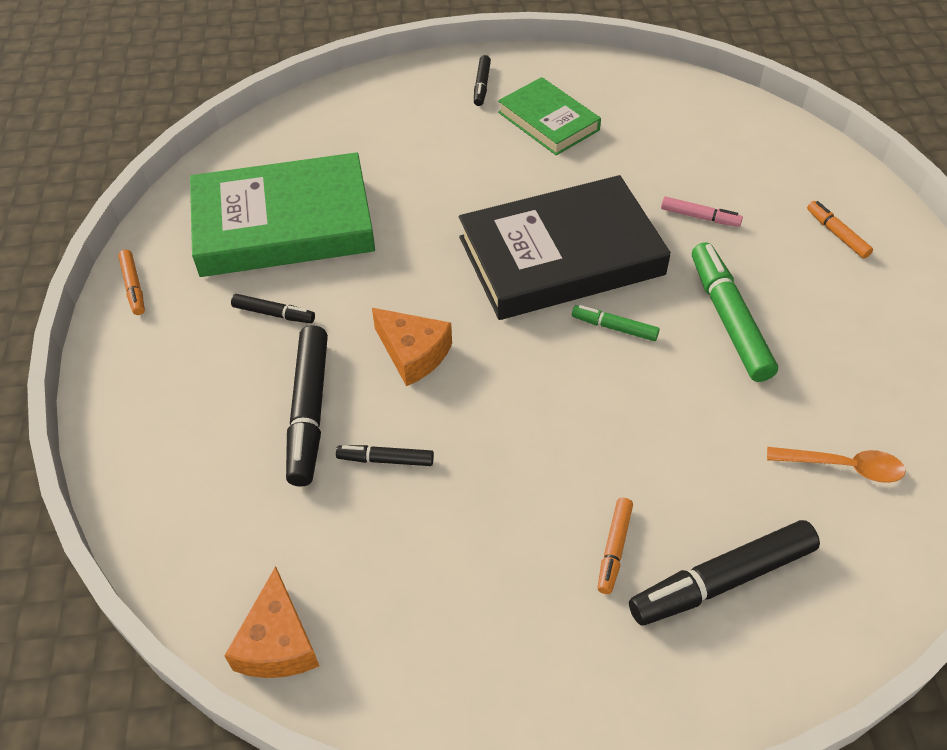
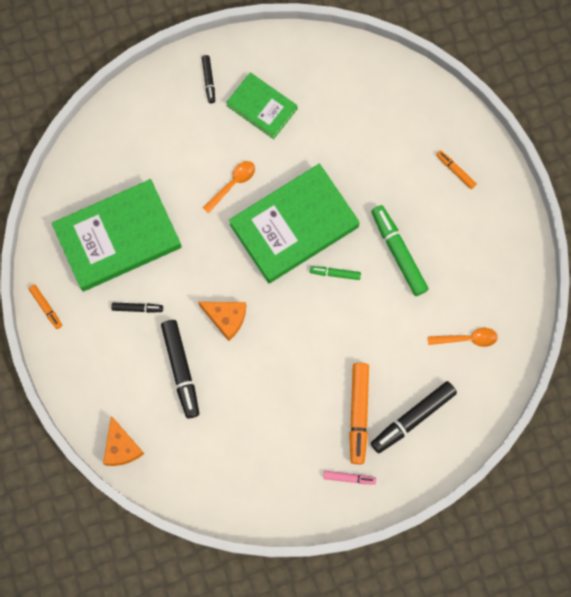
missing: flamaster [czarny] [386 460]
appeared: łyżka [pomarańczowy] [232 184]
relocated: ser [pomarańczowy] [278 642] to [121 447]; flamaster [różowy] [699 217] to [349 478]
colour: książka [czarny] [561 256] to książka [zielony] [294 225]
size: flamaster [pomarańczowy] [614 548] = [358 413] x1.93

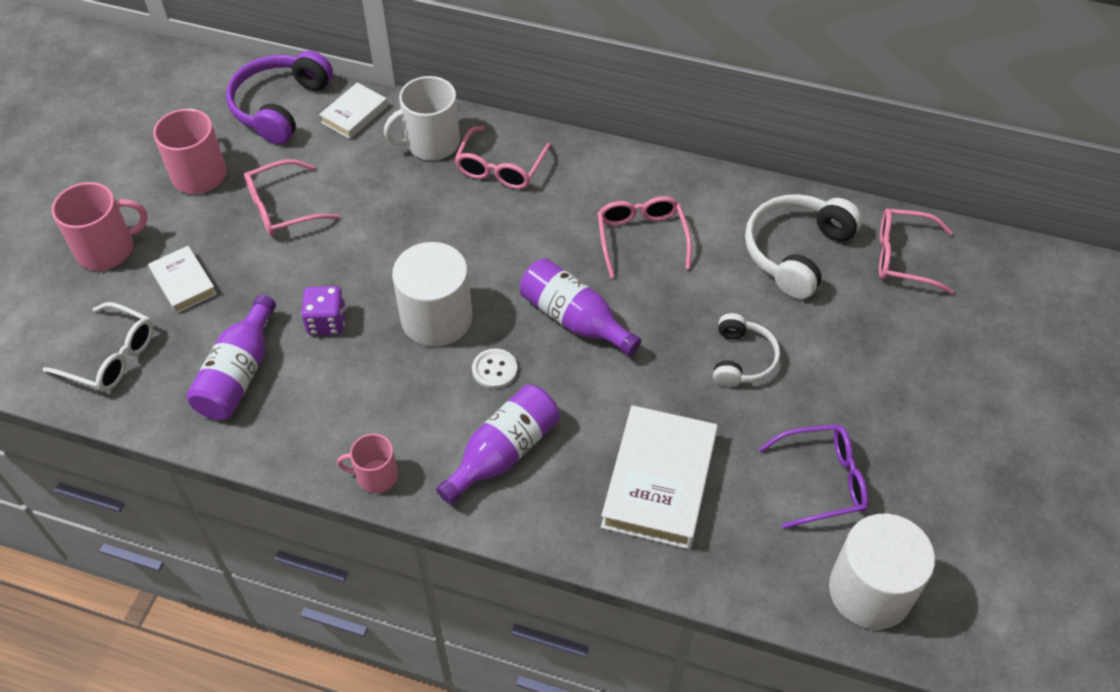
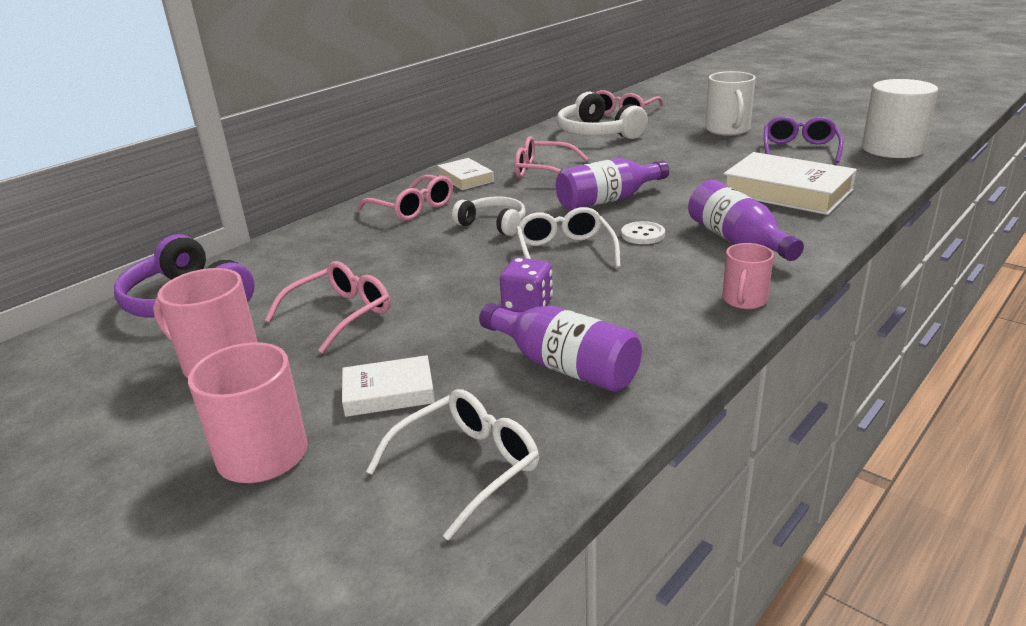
relocated: książka [biały] [354 114] to [466 178]; kubek [biały] [431 143] to [727 130]; słuchawki [biały] [741 359] to [493 224]
exchanged: walec [biały] [436 318] to okulary [biały] [565 252]
spun: okulary [różowy] [282 208] = [340 314] 135 degrees counterclockwise

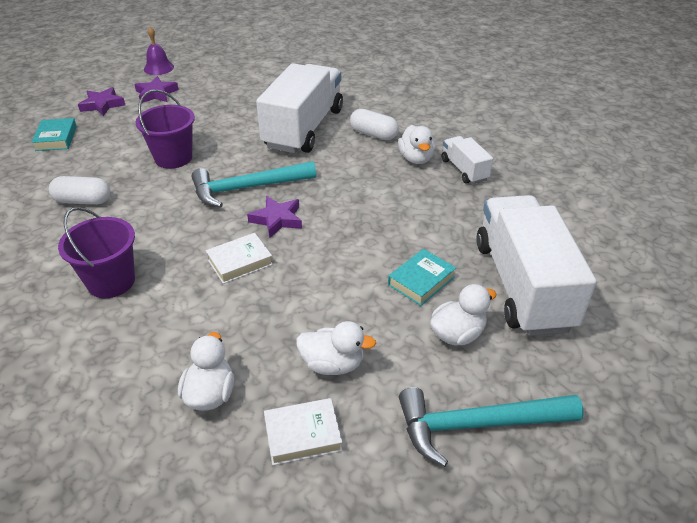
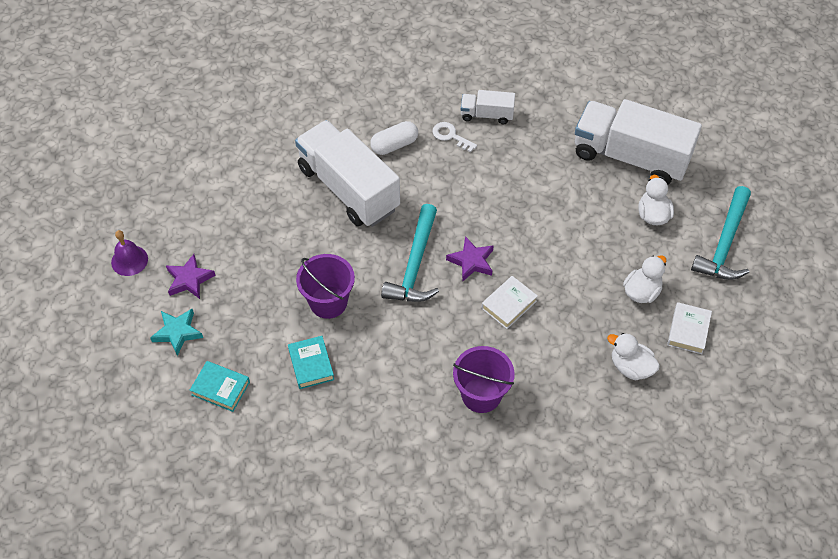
missing: kapsułka [biały] [83 201]
relocated: książka [turkusowy] [421 281] to [311 364]
exchanged: kaczka [biały] [416 159] to klucz [biały] [450 136]
colour: gwiazda [fioletowy] [102 105] to gwiazda [turkusowy] [177 332]
spun: książka [biały] [240 262] = [509 304] 45 degrees clockwise

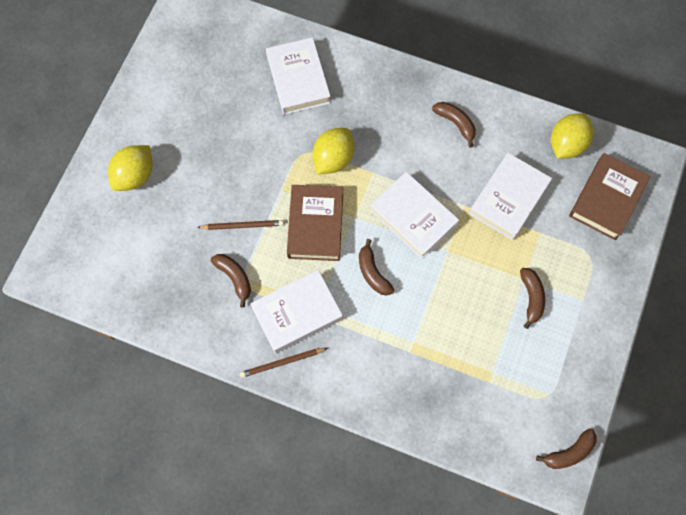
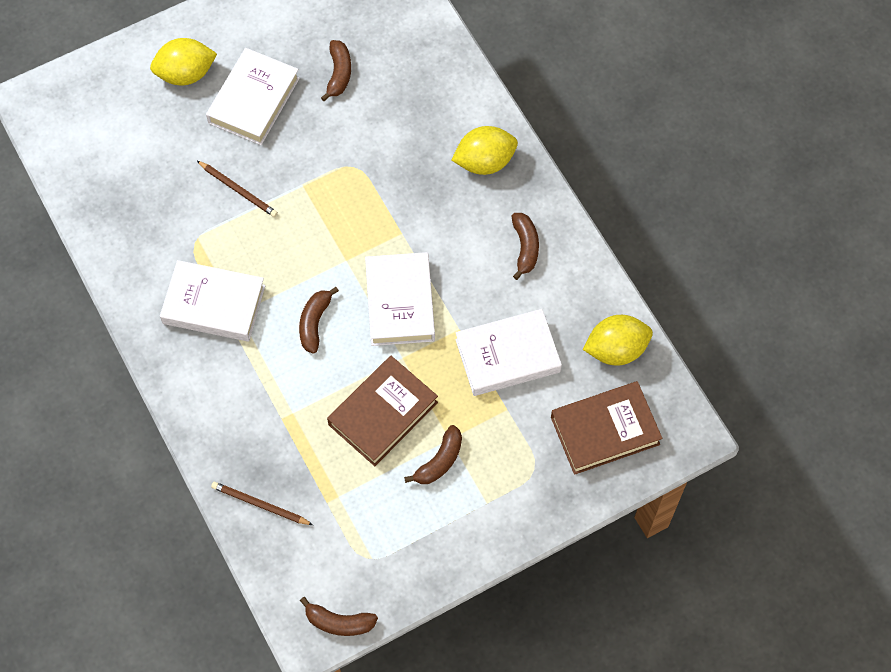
relocated: banan [brązowy] [234 278] to [339 74]; ołówek [brązowy] [282 363] to [260 505]; książka [biały] [298 79] to [254 100]; książka [brązowy] [315 225] to [383 413]; cytryna [żółty] [333 159] to [484 162]

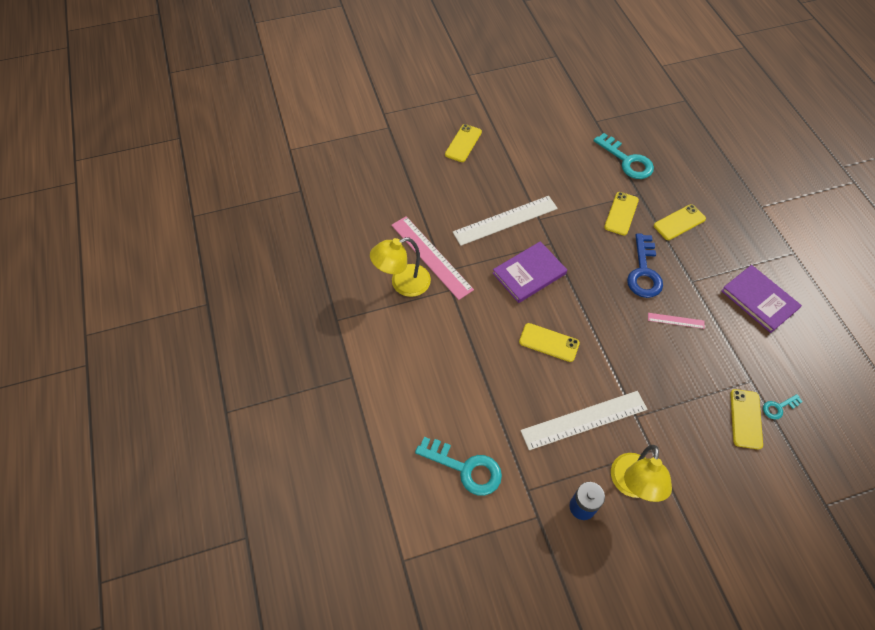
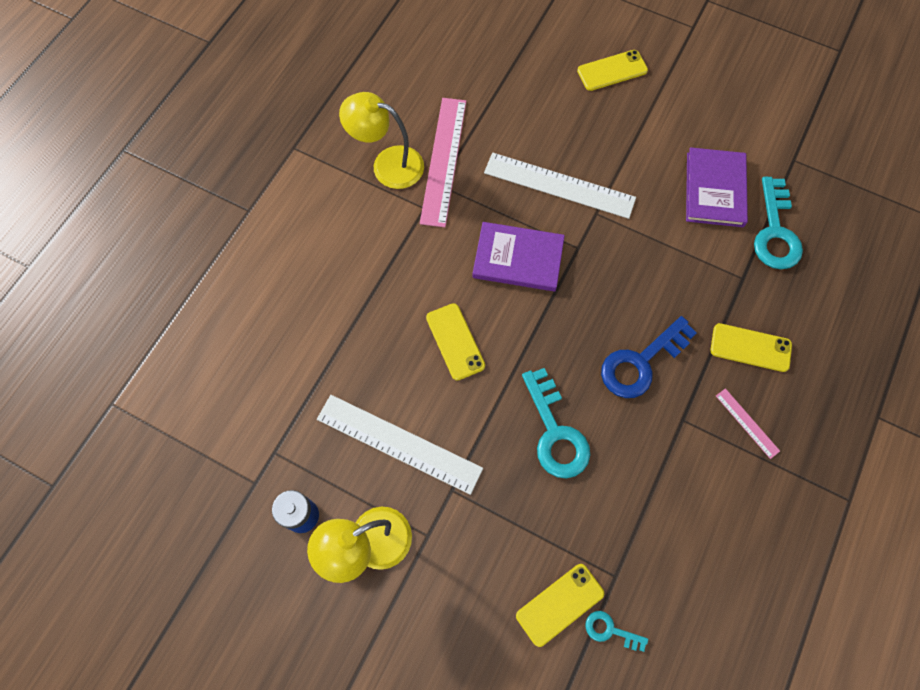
missing: telefon [żółty] [621 213]
relocated: klucz [turkusowy] [465 468] to [555 432]; linijka [różowy] [676 320] to [747 423]; książka [fioletowy] [759 300] to [714 189]

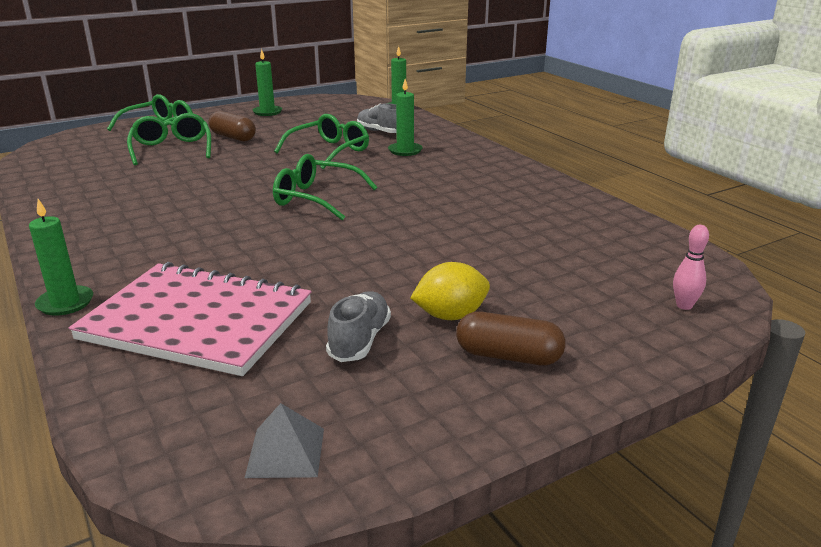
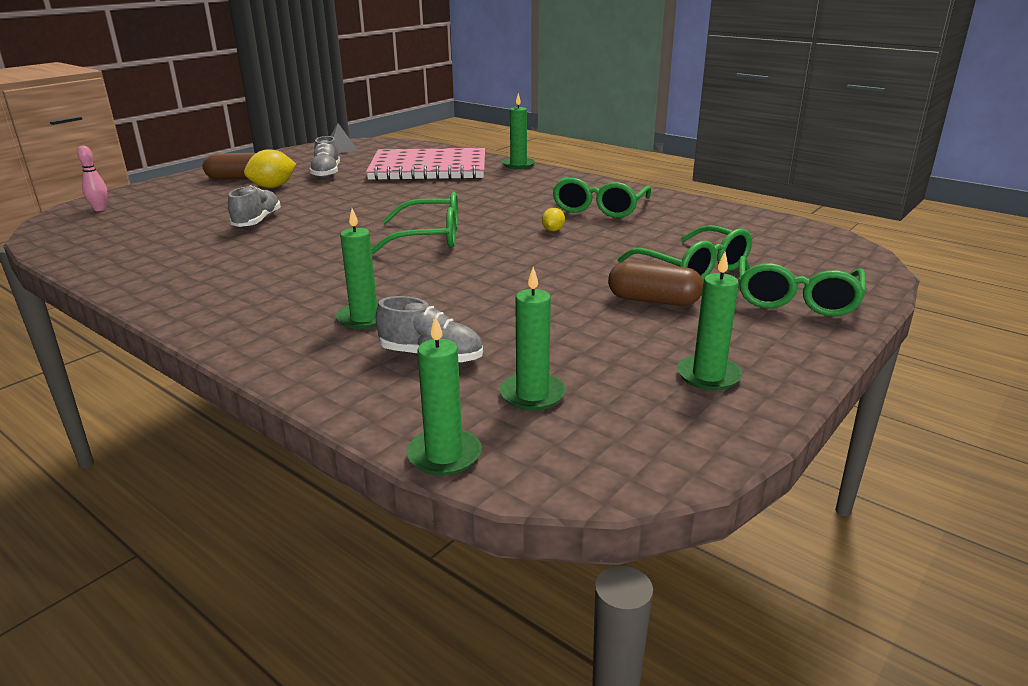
appeared: but [szary] [257 221]; świeca [zielony] [532 394]; cytryna [żółty] [553 230]
relocated: okulary [zielony] [329 151] to [599 208]

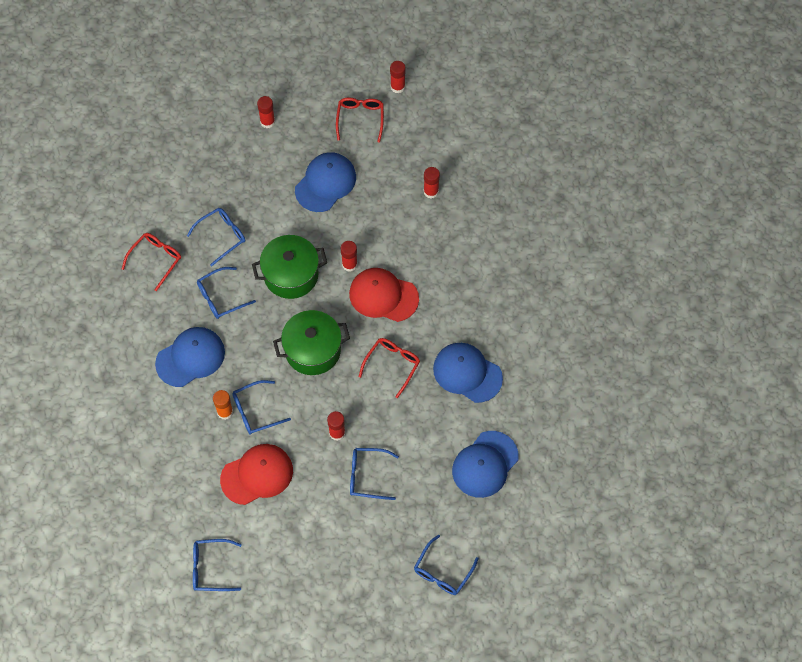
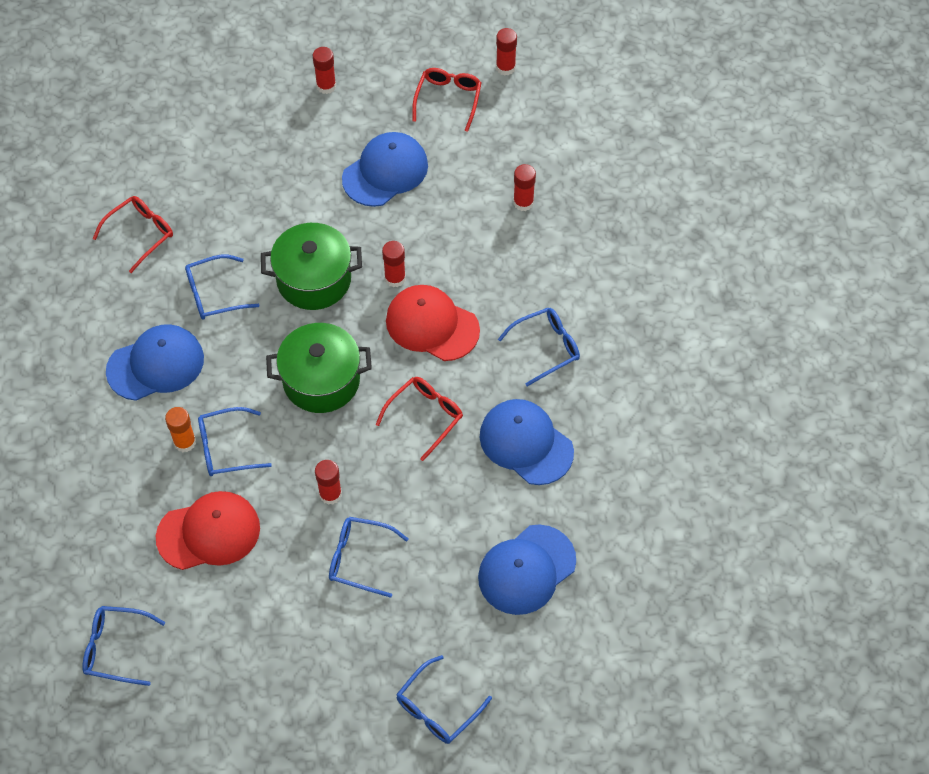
relocated: okulary [niebieski] [221 236] to [545 348]

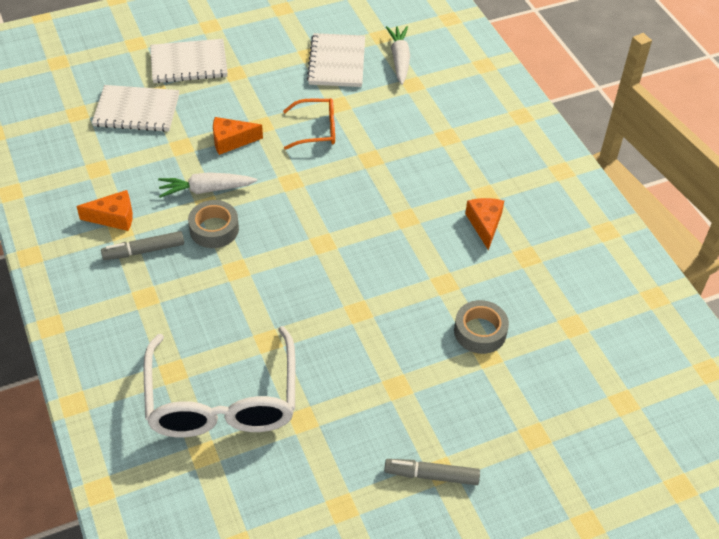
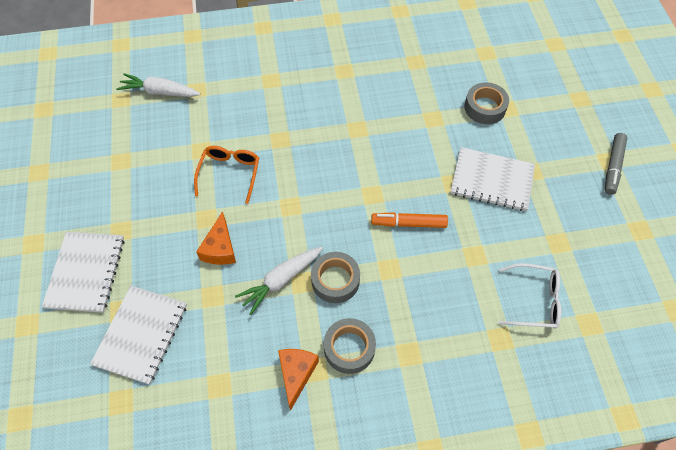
missing: ser [pomarańczowy] [485 224]
appeared: flamaster [pomarańczowy] [409 223]
relocated: zeszyt [biały] [336 62] to [492 180]
exchanged: flamaster [szary] [144 251] to taśma klejąca [szary] [349 348]
spun: marchewka [biały] [206 190] = [281 280] 45 degrees clockwise
size: okulary [biały] [222 398] = [533 300] x0.50

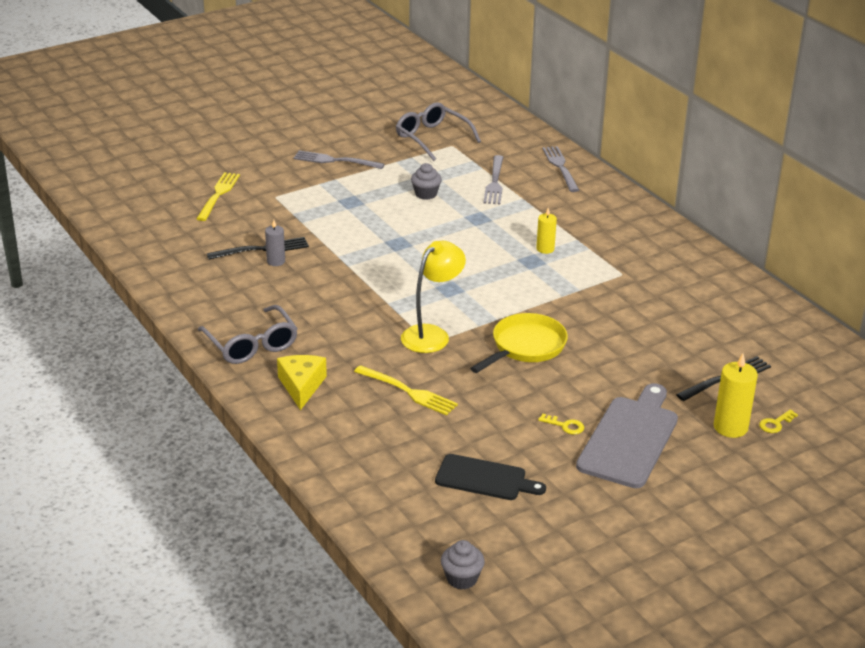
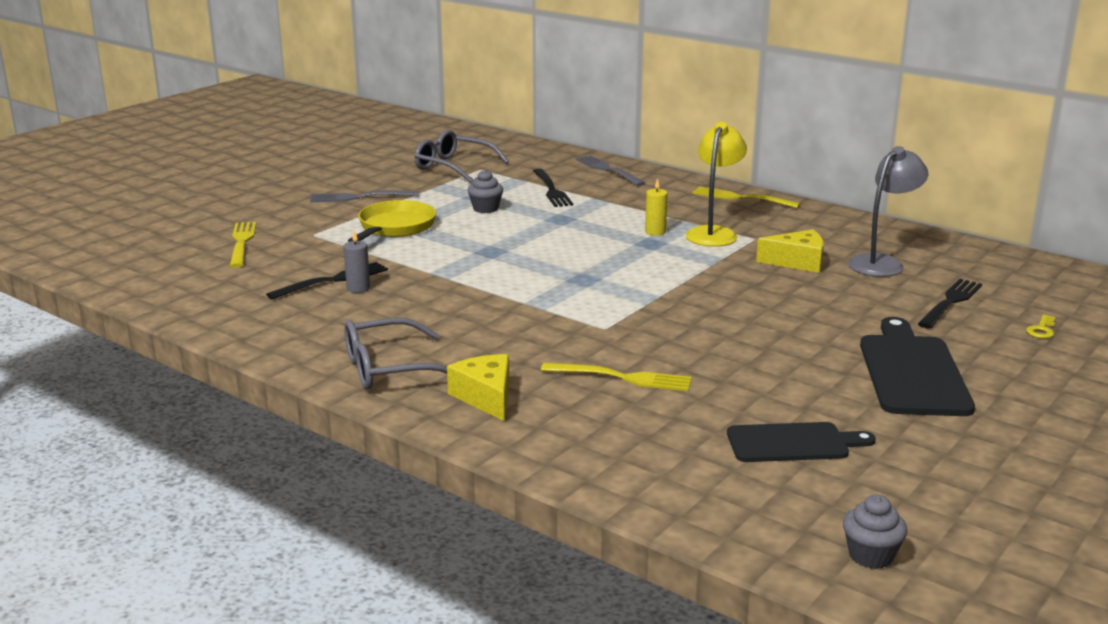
missing: klucz [żółty] [565 426]; świeca [żółty] [730 427]
appeared: widelec [żółty] [741 198]; ser [żółty] [797 262]; lampka [szary] [882 263]
relocated: lampka [żółty] [432 334] to [714 233]; patelnia [żółty] [525 347] to [395 227]
colour: widelec [szary] [495 182] to widelec [czarny] [551 190]; deska do krojenia [szary] [630 438] to deska do krojenia [czarny] [912 372]
spun: okulary [szary] [251 345] = [389 369] 120 degrees clockwise

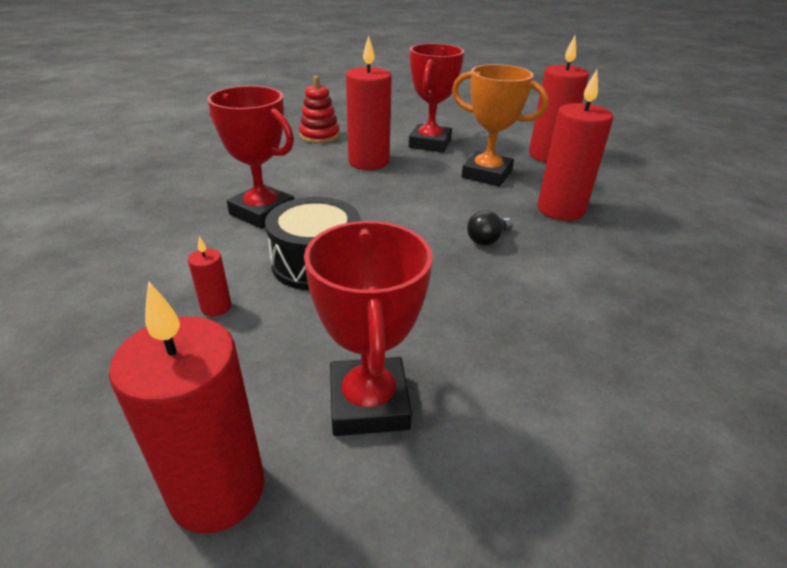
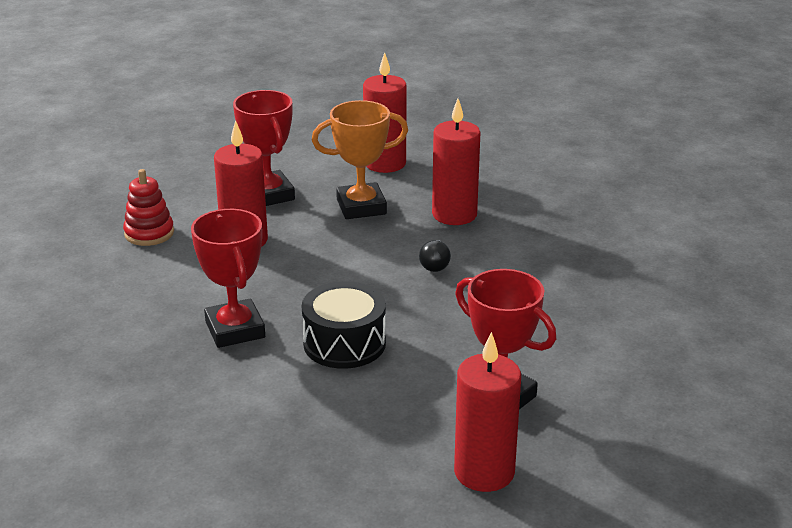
missing: świeca [czerwony] [216 307]
spun: puchar [czerwony] [262 212] = [235 329] 75 degrees clockwise

